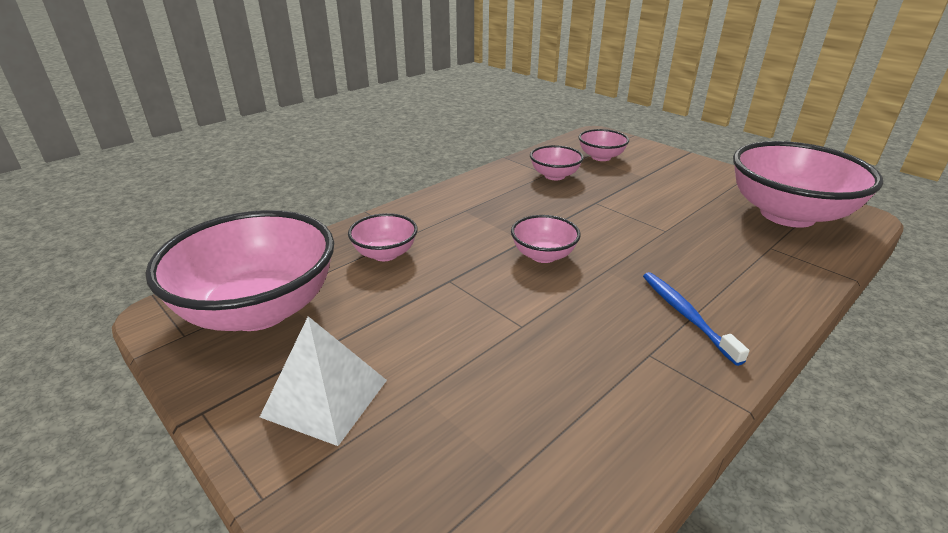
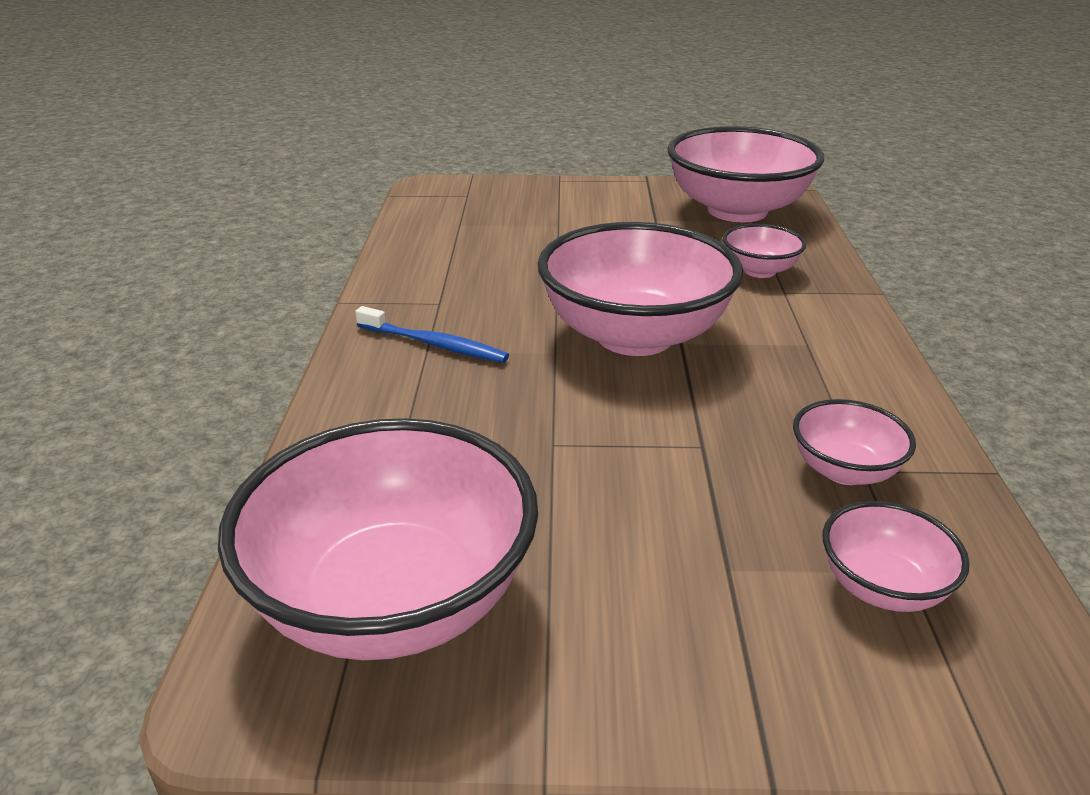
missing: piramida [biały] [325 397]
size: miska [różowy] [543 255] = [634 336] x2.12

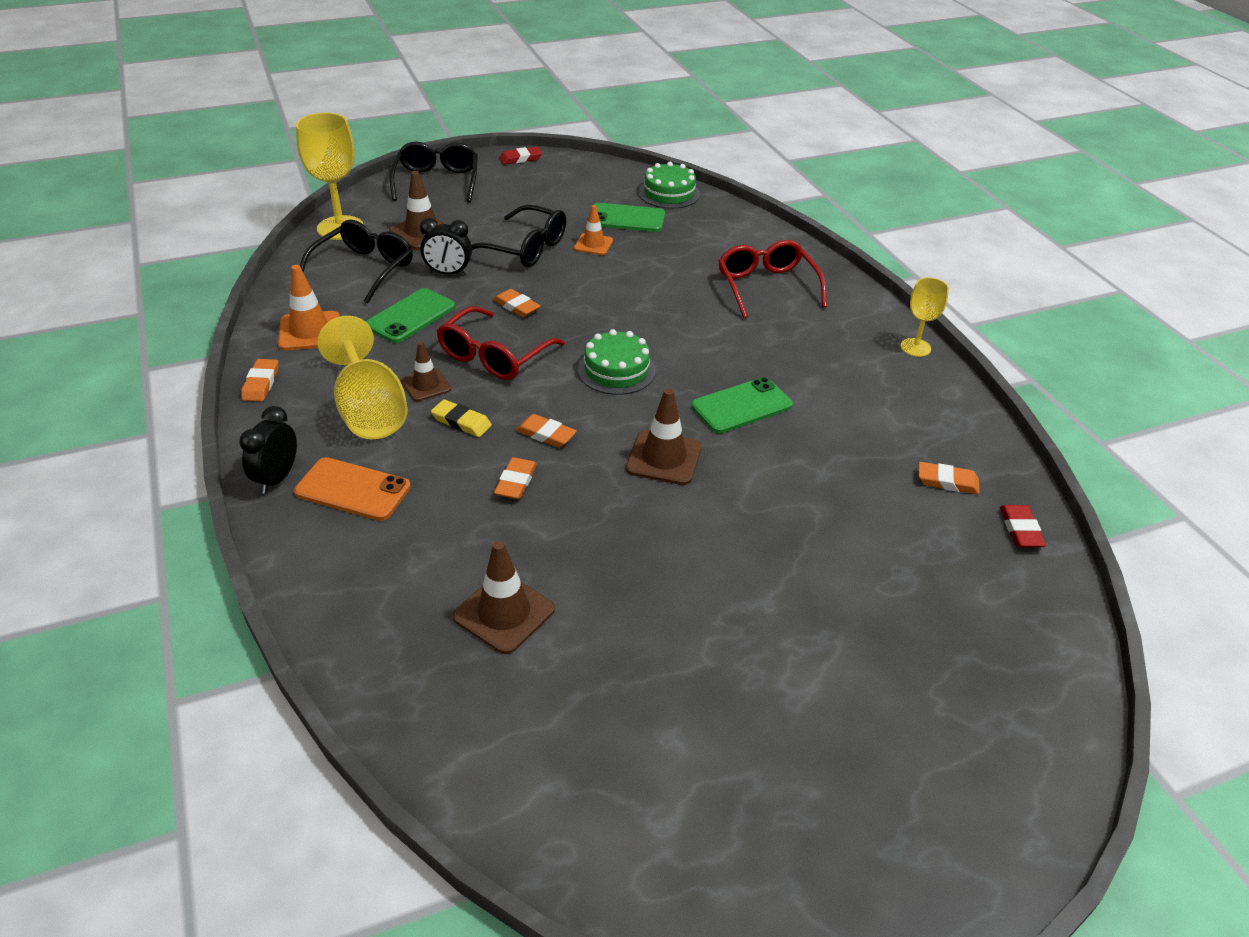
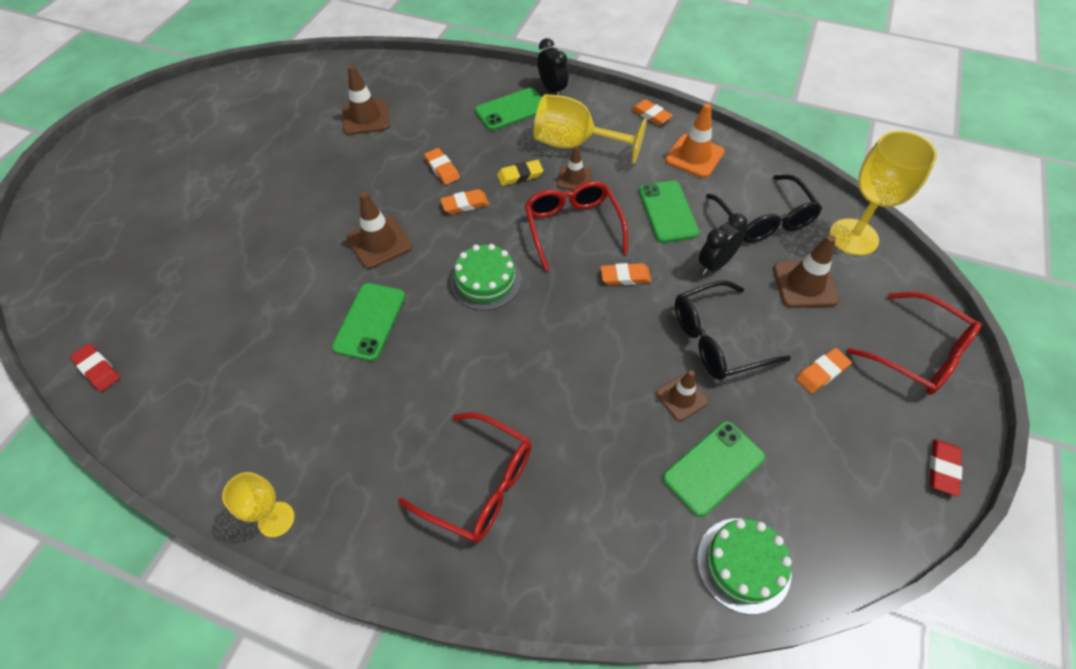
relocated: gumka do mazania [pomarańczowy] [947 481] to [821 372]
colour: telefon [pomarańczowy] [353 489] to telefon [zielony] [511 110]; okulary [czarny] [437 182] to okulary [czerwony] [917 353]; pachołek [pomarańczowy] [593 244] to pachołek [brązowy] [681 397]

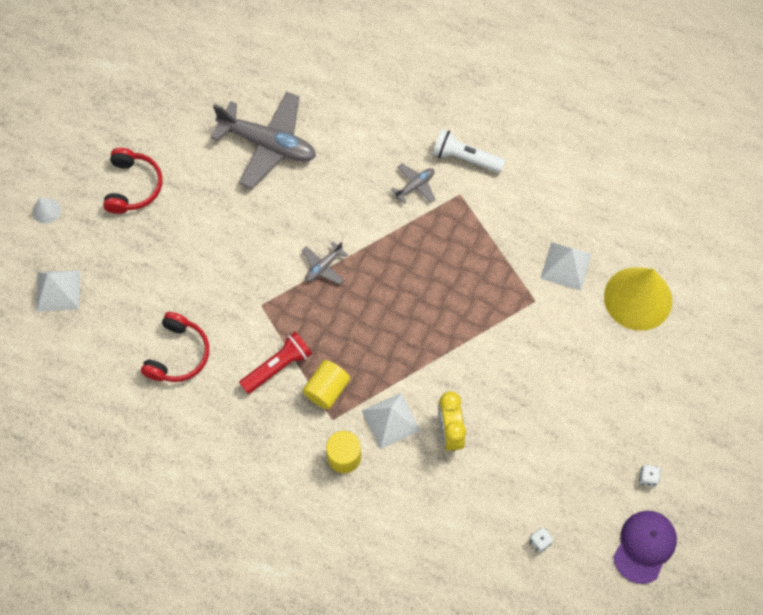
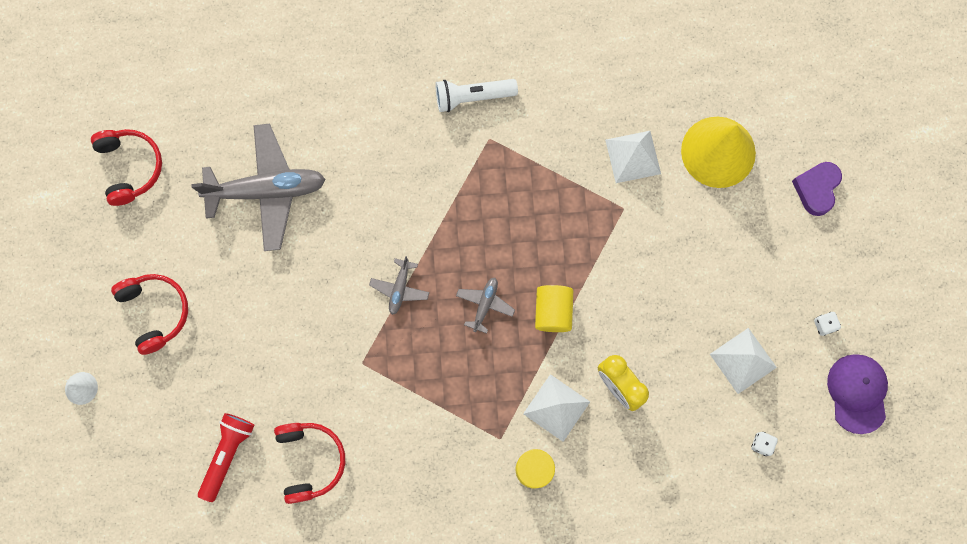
appeared: słuchawki [czerwony] [130 167]; serce [fioletowy] [816 189]
relocated: piramida [biały] [58 290] to [743 360]; latarka [czerwony] [278 366] to [227 454]; walec [żółty] [327 389] to [553 311]; samolot [szary] [415 186] to [485 305]

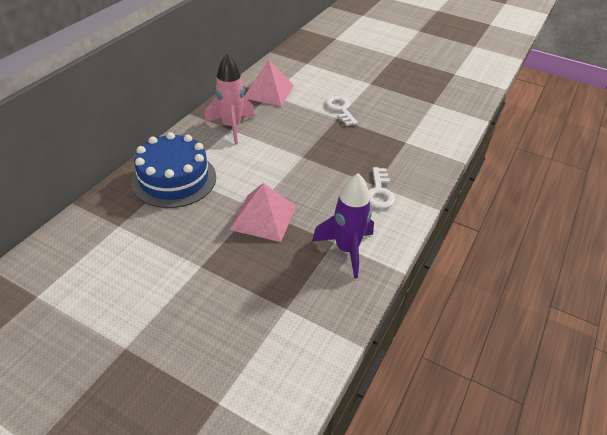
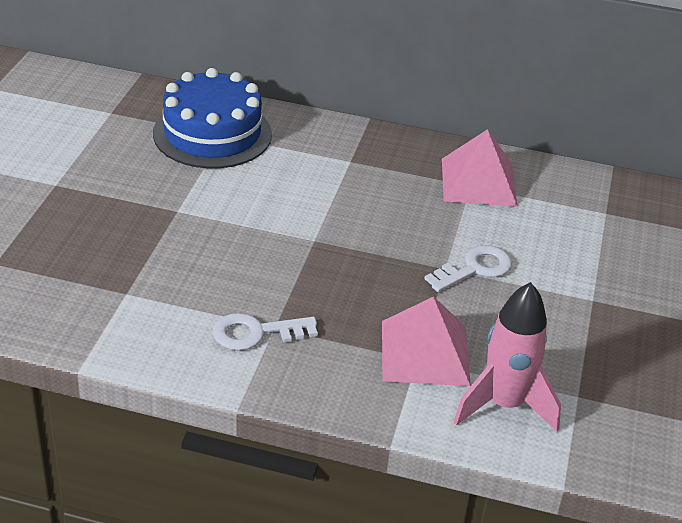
missing: rakieta [fioletowy] [346 250]
relocated: rakieta [różowy] [231 127] to [504 405]; piramida [różowy] [263 217] to [425 353]

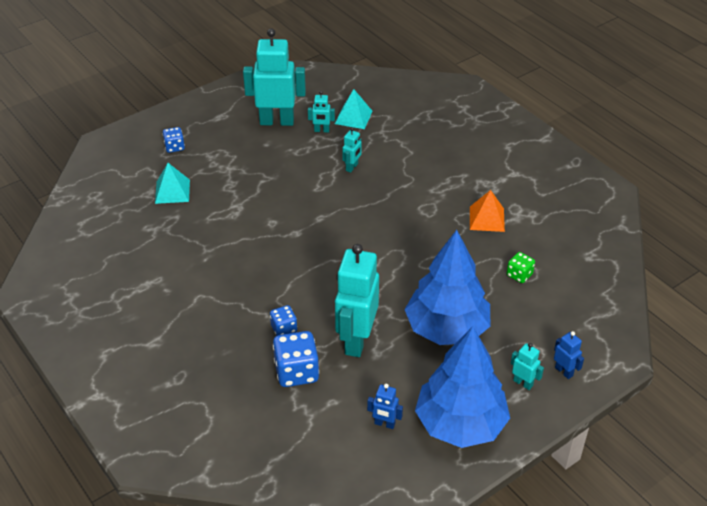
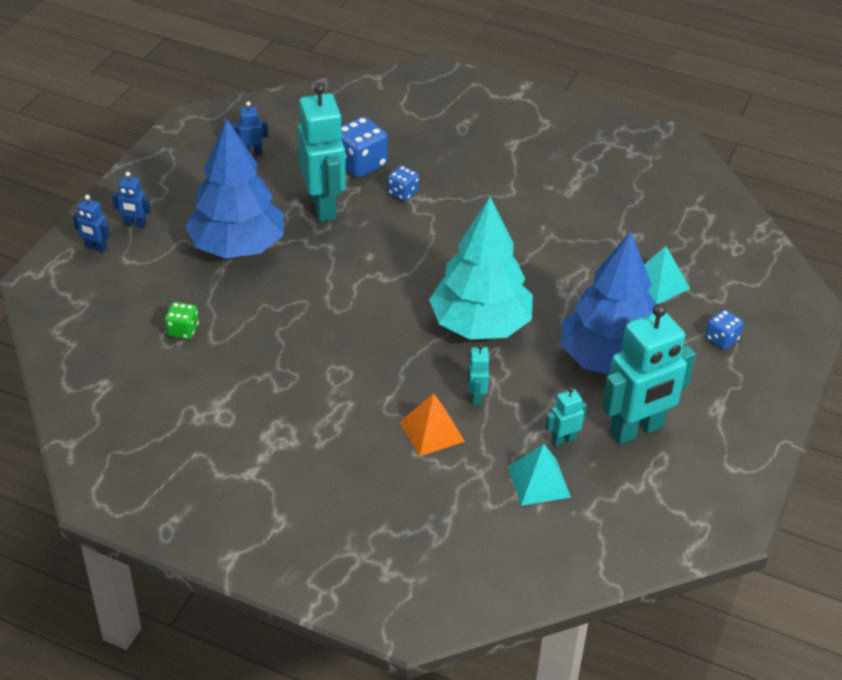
appeared: drzewko [turkusowy] [480 325]
relocated: drzewko [niebieski] [460 424] to [609 360]; piramida [pomarańczowy] [487 219] to [432 431]
colour: robot [turkusowy] [523 383] to robot [niebieski] [135 225]

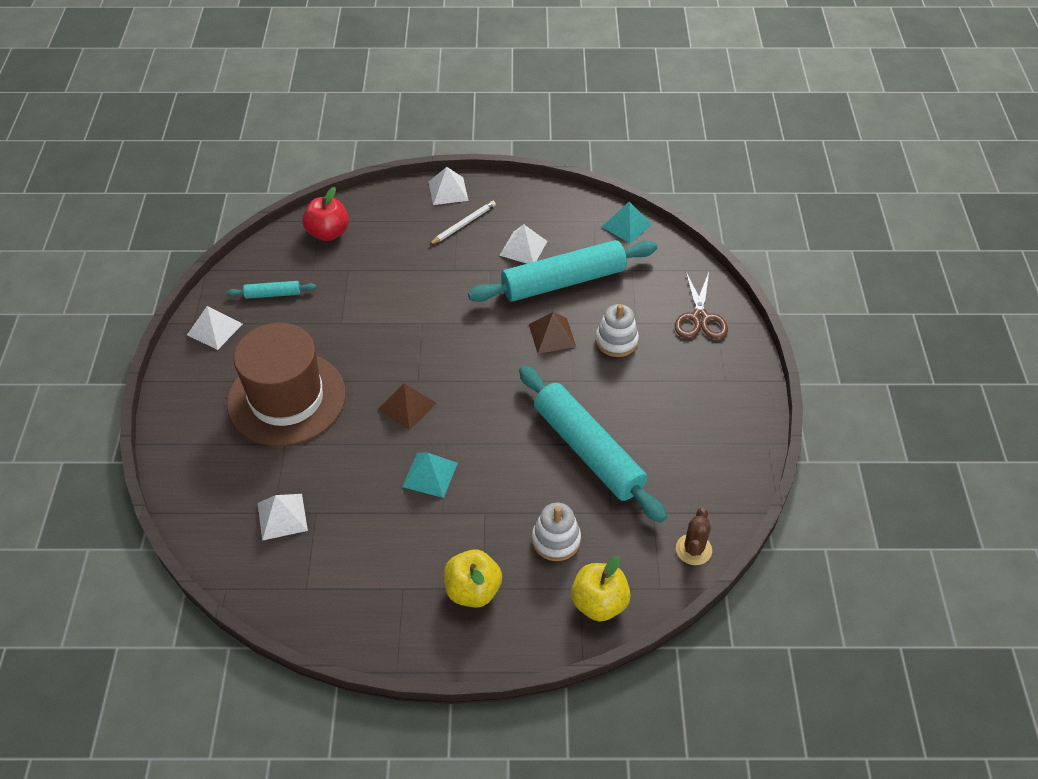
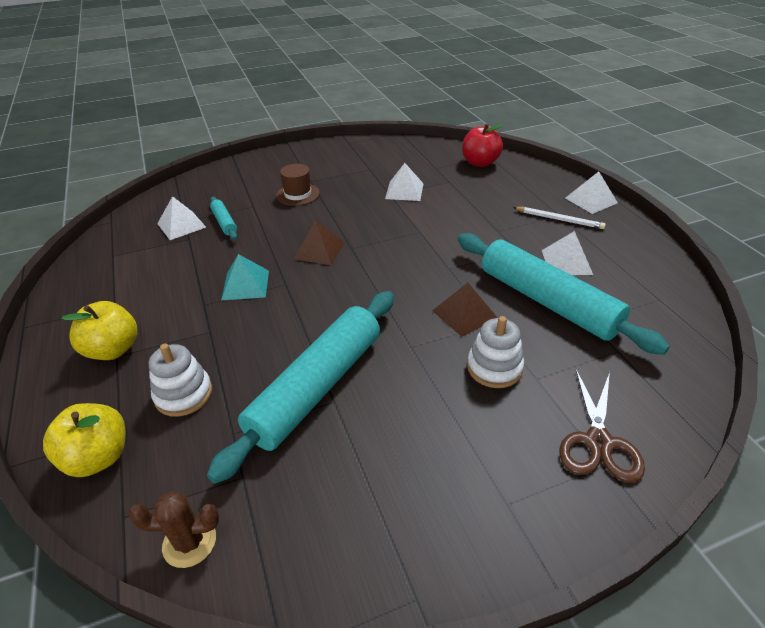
missing: piramida [turkusowy] [626 225]
relocated: piramida [biały] [215 329] to [404 191]; wałek do ciasta [turkusowy] [273 294] to [224 222]
spun: nożyczki [brązowy] [700 318] = [598 442] 60 degrees counterclockwise
size: kapelusz [brązowy] [286 398] = [298 194] x0.44

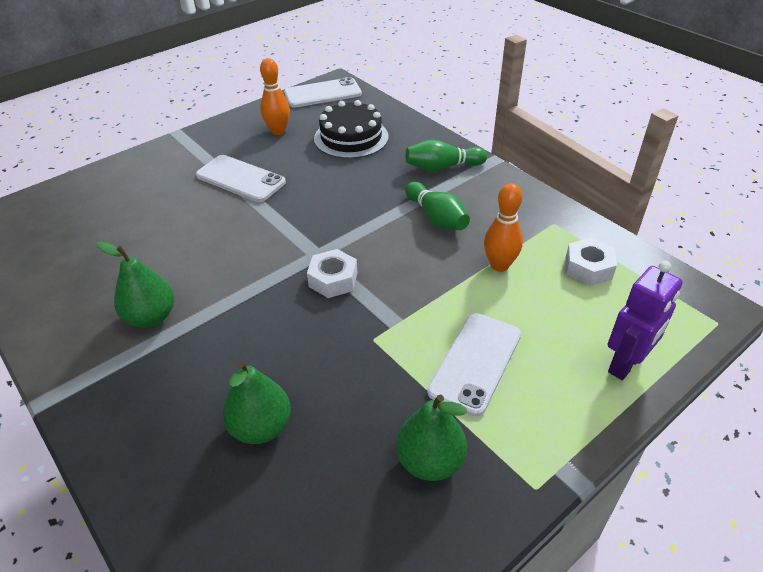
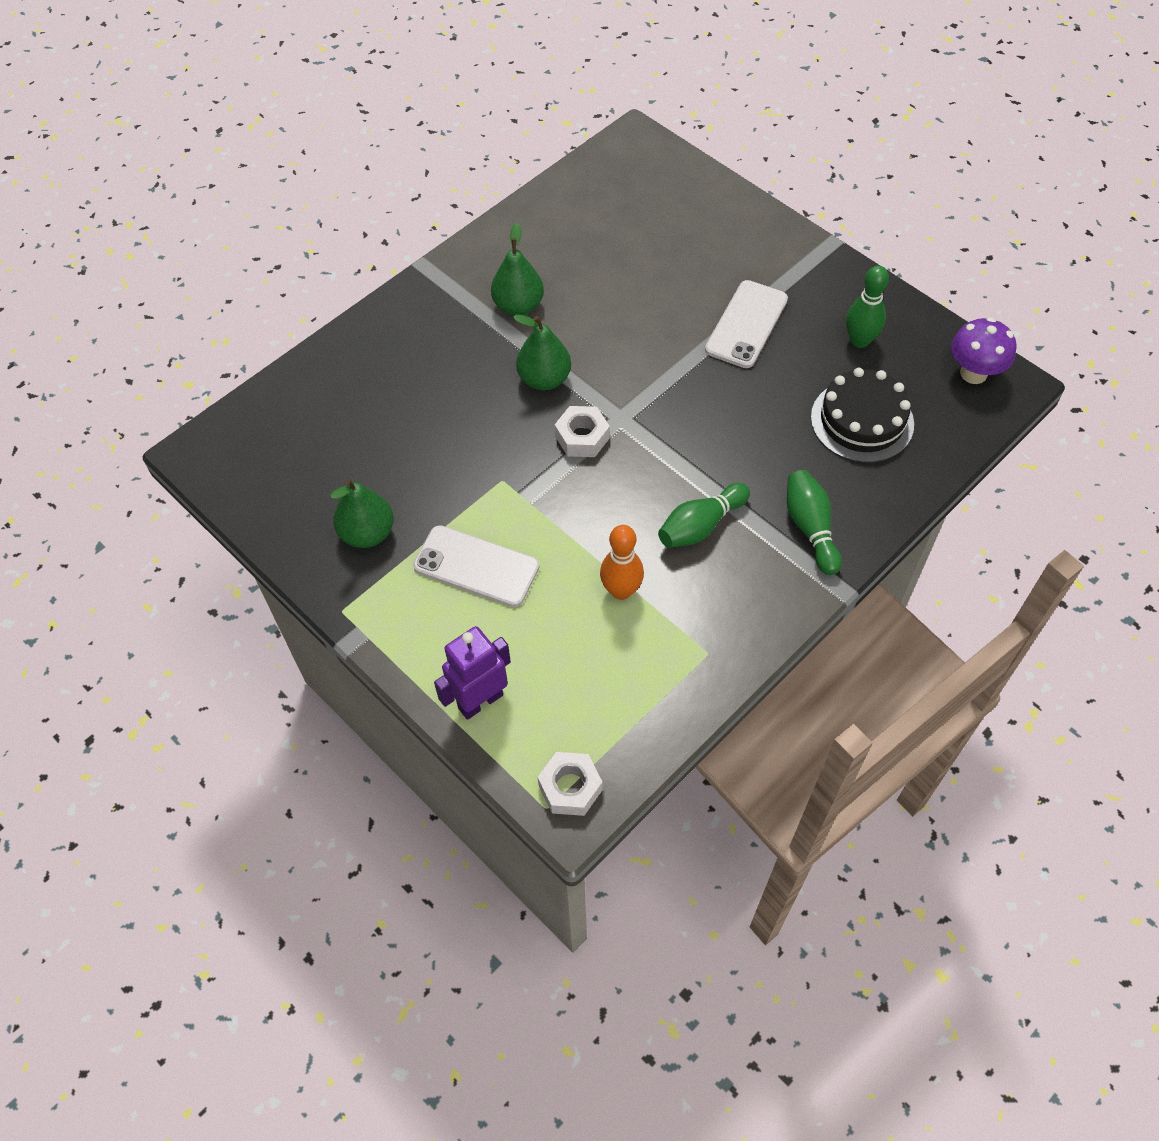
relocated: gruszka [zielony] [261 427] to [544 379]; nakrętka [biały] [588 268] to [570 787]
exchanged: telefon [biały] [323 93] to grzyb [fioletowy] [973 373]
colour: kręgiel [pomarańczowy] [278 131] to kręgiel [zielony] [860 340]
spun: robot [fioletowy] [625 364] = [480 701] 105 degrees clockwise

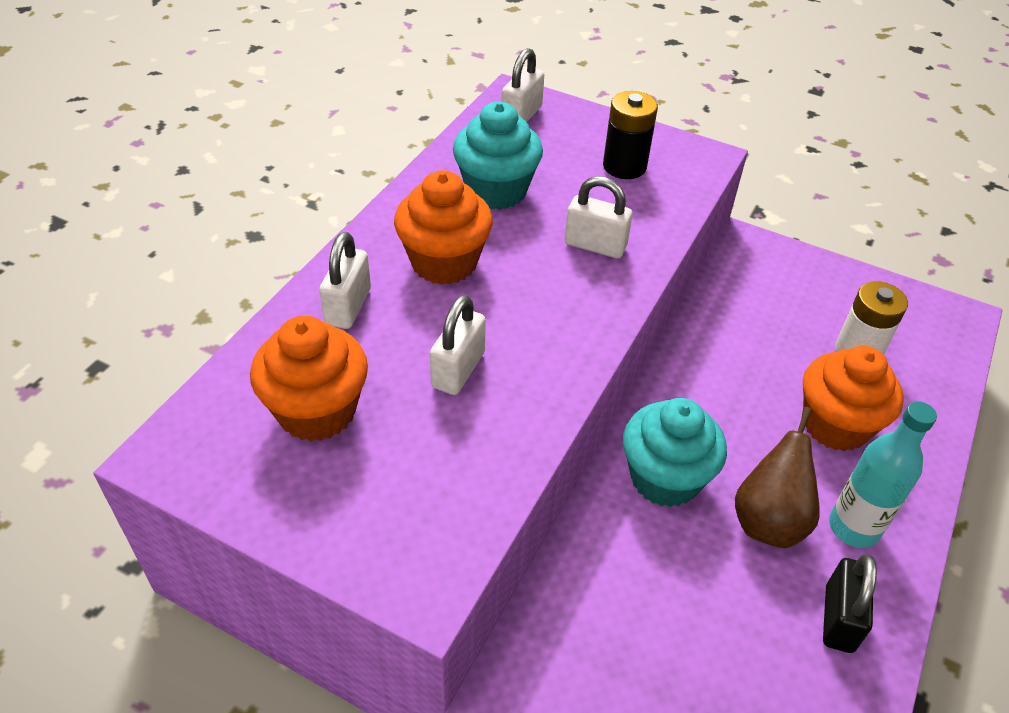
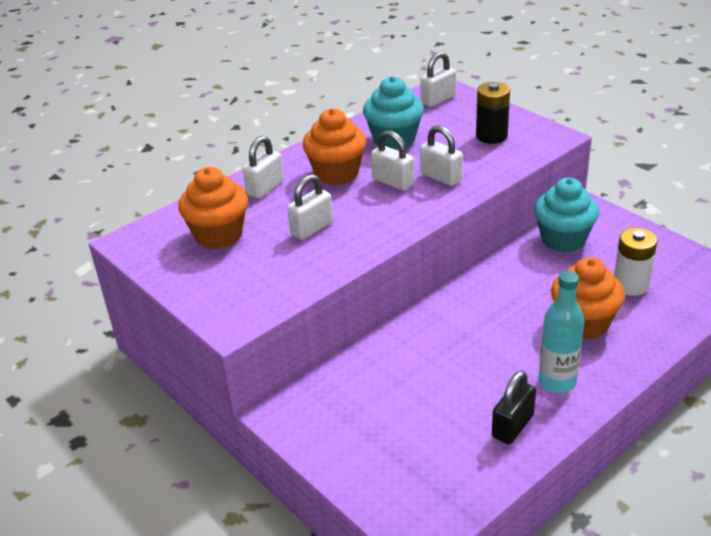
missing: gruszka [brązowy] [768 520]
appeared: kłódka [biały] [393 182]
relocated: muffinka [turkusowy] [665 478] to [563 239]

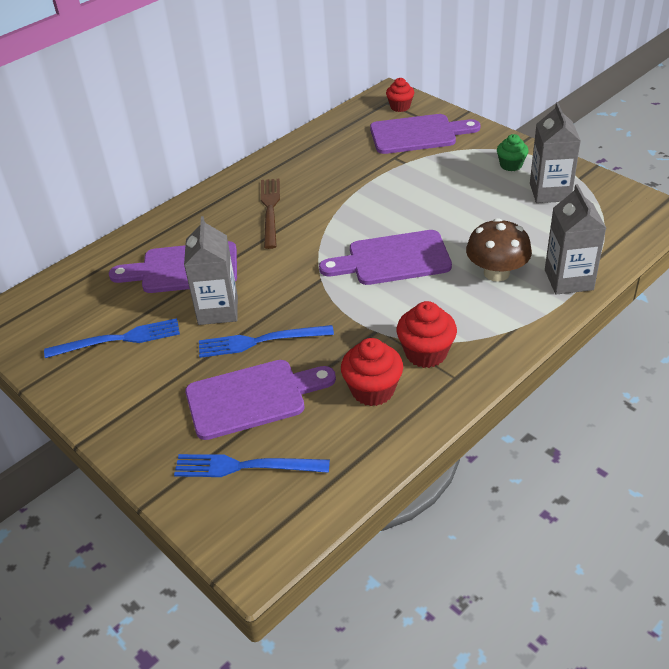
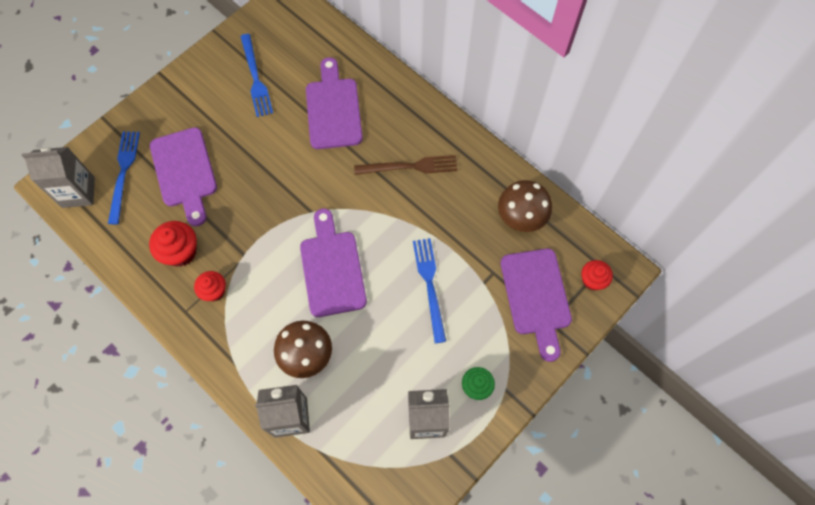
appeared: grzyb [brązowy] [521 216]
relocated: karton mleka [szary] [218 310] to [78 192]; widelec [niebieski] [260 341] to [430 285]
size: muffinka [czerwony] [426 353] = [214 291] x0.66

